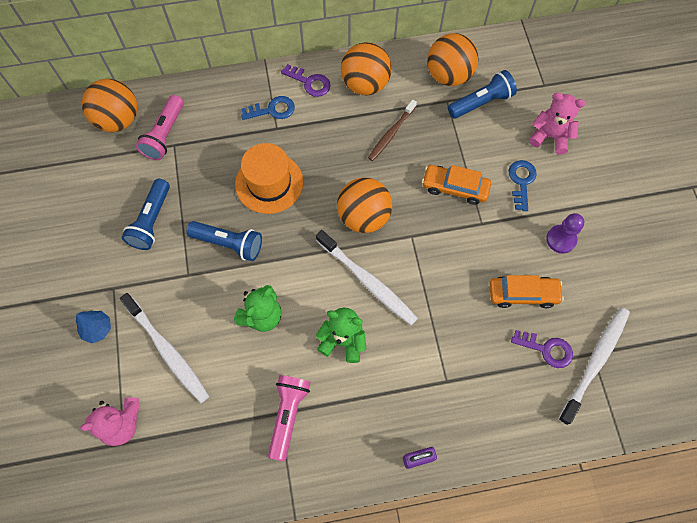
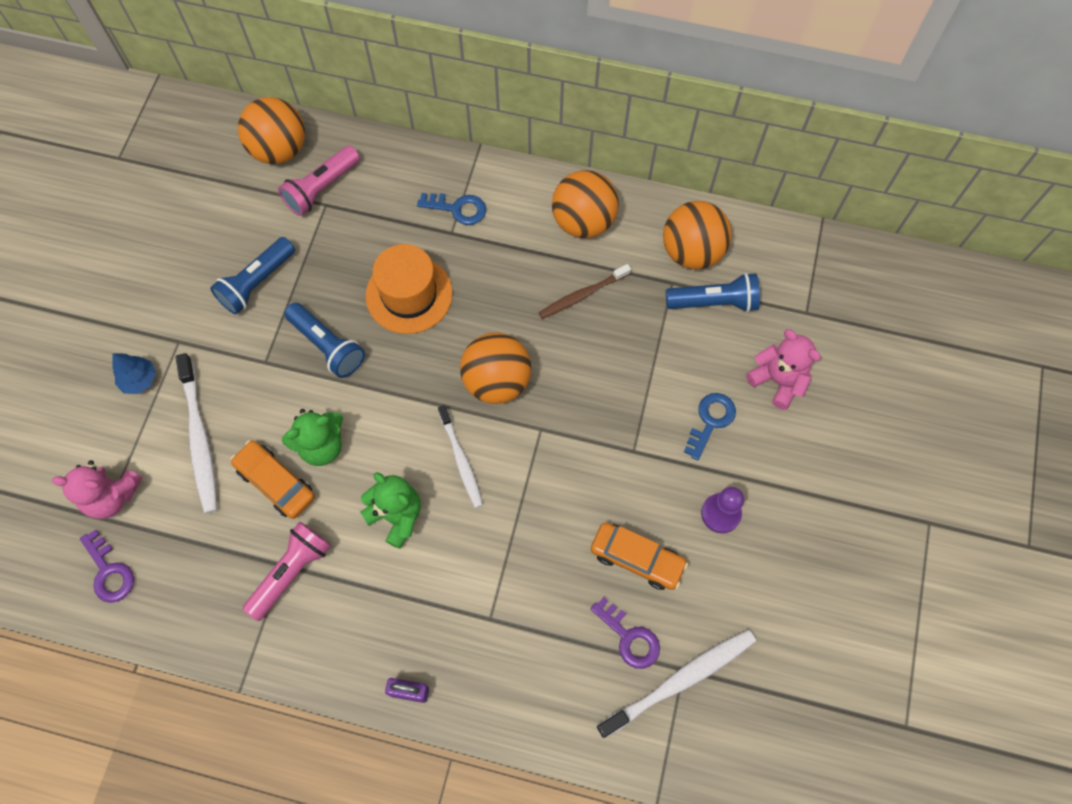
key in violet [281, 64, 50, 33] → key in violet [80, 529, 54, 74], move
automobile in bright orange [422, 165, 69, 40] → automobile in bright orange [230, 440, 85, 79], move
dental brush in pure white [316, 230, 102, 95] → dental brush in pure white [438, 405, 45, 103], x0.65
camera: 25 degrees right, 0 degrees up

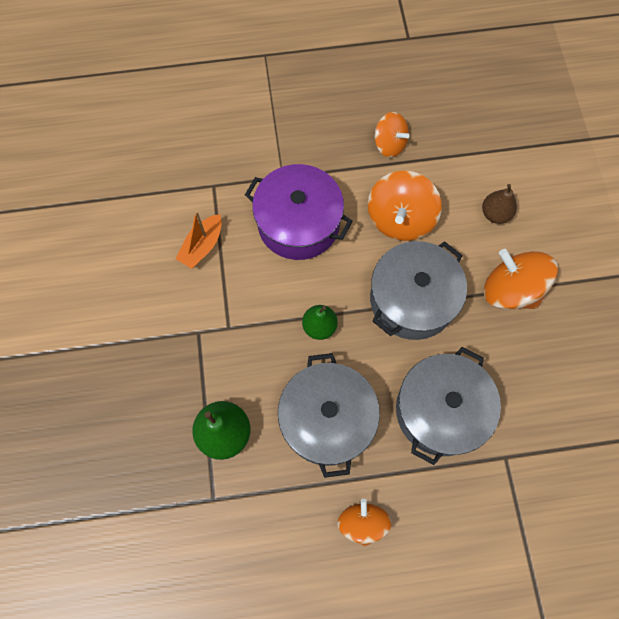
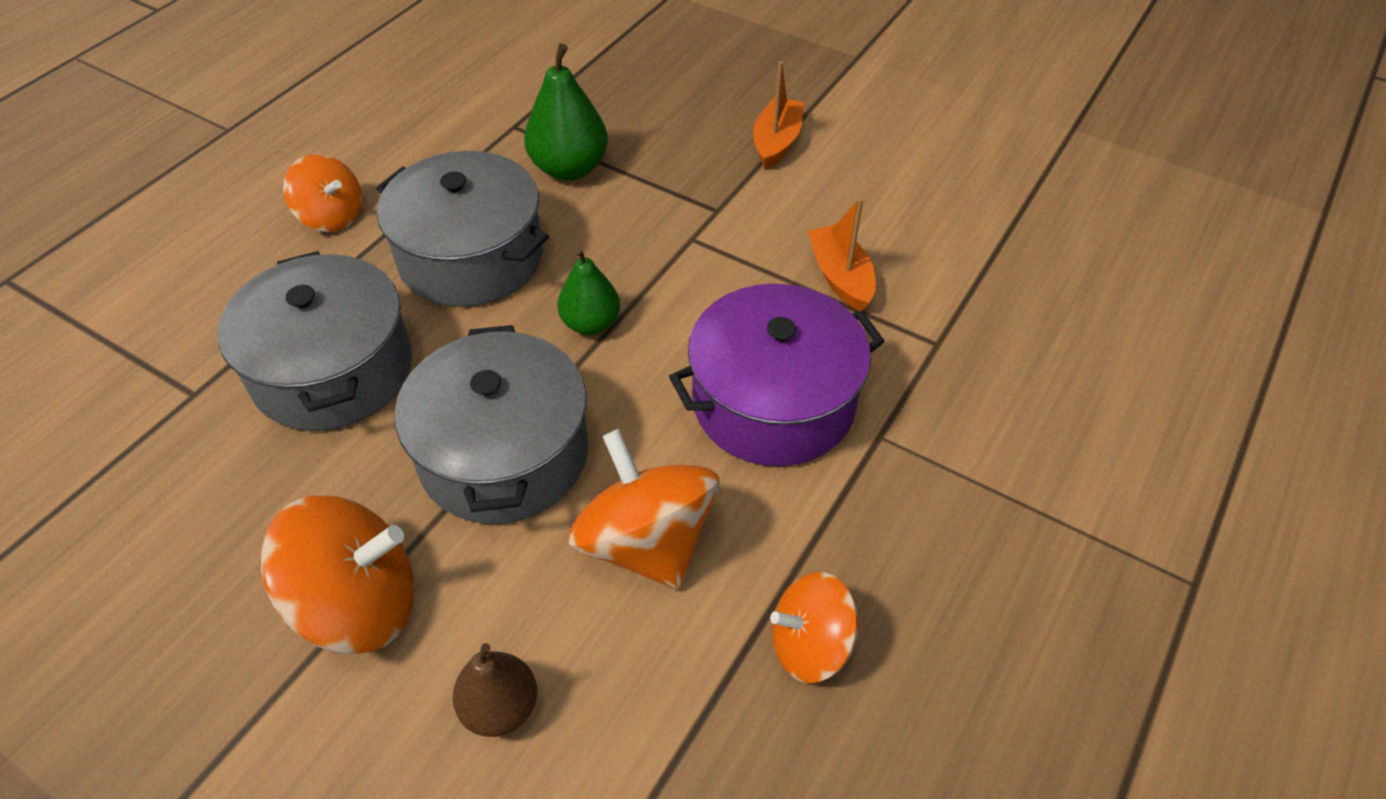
- → sailboat in bright orange [753, 61, 51, 108]
camera: 130 degrees right, 20 degrees down

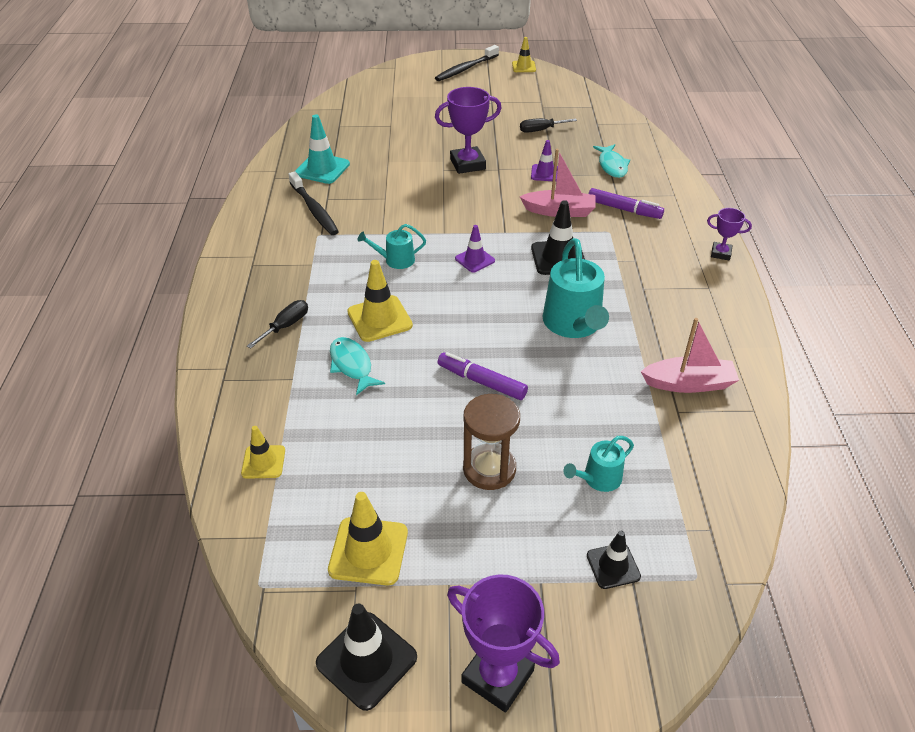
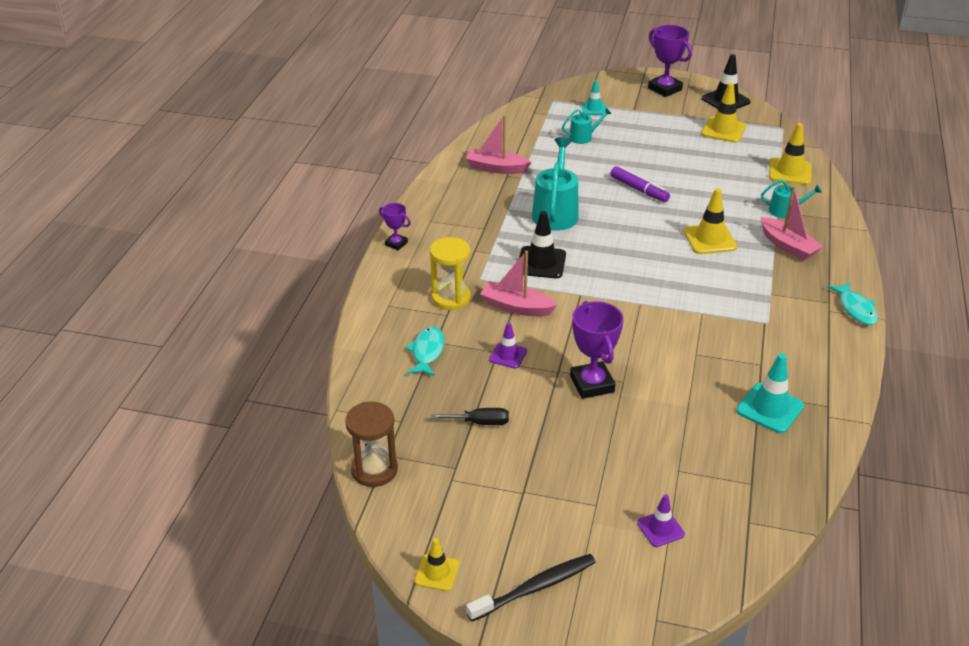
sand timer in dark brown [463, 394, 57, 96] → sand timer in dark brown [345, 402, 53, 85], move
marker in violet [588, 188, 76, 31] → sand timer in golden [430, 237, 41, 73]
prize cup in violet [435, 87, 67, 87] → prize cup in violet [570, 301, 54, 98], 75 degrees clockwise
safety cone in black [587, 531, 54, 58] → safety cone in teal [582, 80, 24, 35]
safety cone in violet [455, 225, 40, 48] → safety cone in violet [637, 494, 48, 53], move
hand screwdriver in black [247, 300, 61, 49] → sailboat in rosy [760, 186, 63, 75]
watering pot in teal [358, 224, 68, 45] → watering pot in teal [761, 179, 61, 39], move
safety cone in golden [241, 426, 44, 53] → safety cone in golden [769, 123, 43, 62], x1.61
fish in teal [330, 337, 55, 58] → fish in teal [827, 282, 51, 43], move
dental brush in black [289, 171, 50, 64] → -
camera: 165 degrees left, 5 degrees down

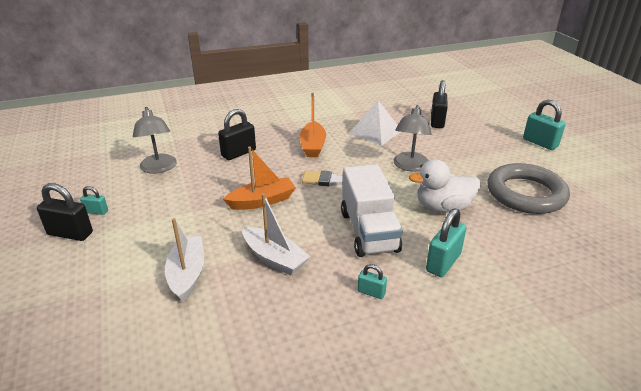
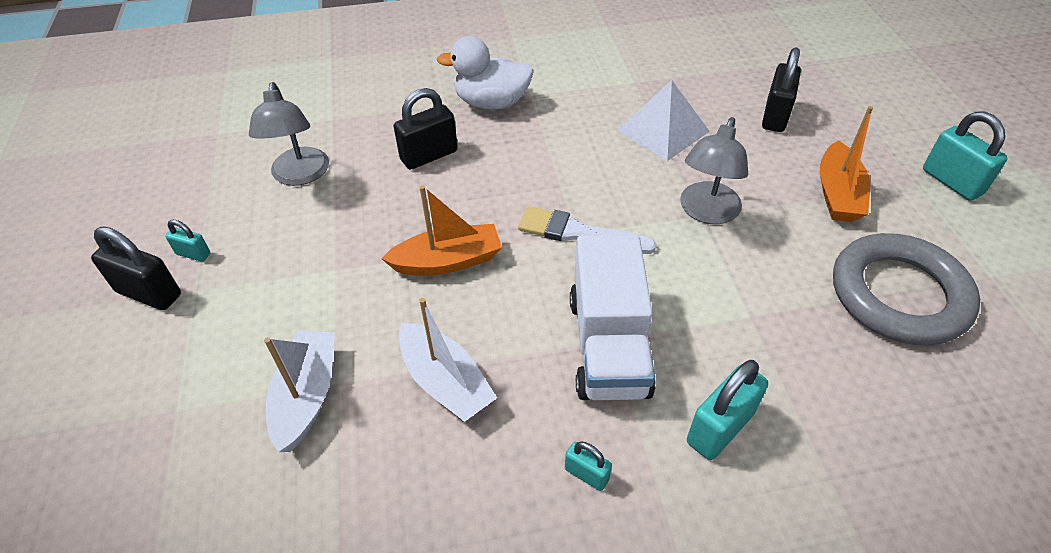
duck in pure white [409, 159, 71, 54] → duck in pure white [437, 36, 97, 73], move
sailboat in bright orange [300, 92, 26, 65] → sailboat in bright orange [820, 106, 53, 116], move
camera: 10 degrees right, 15 degrees up

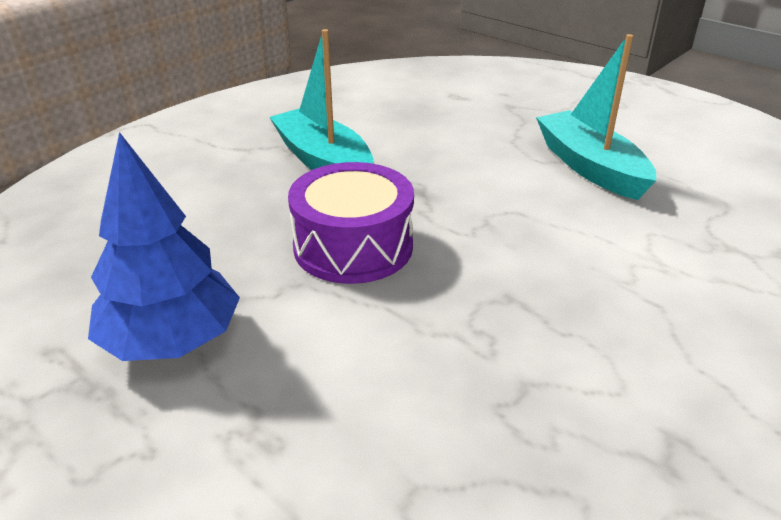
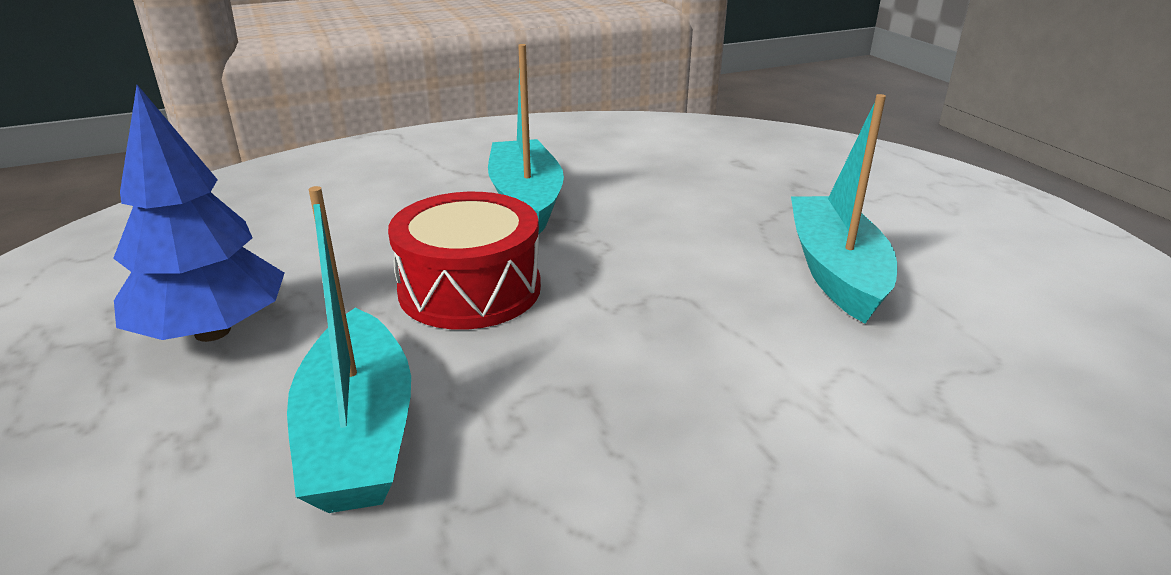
- → sailboat in teal [287, 186, 124, 327]
drum in violet [288, 162, 126, 122] → drum in crimson [388, 192, 153, 138]
camera: 25 degrees right, 5 degrees down

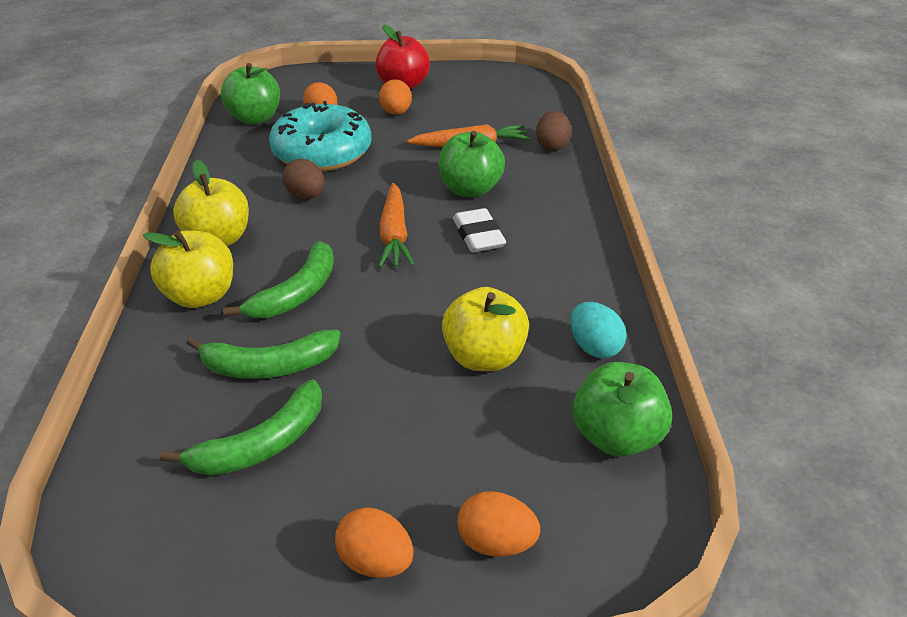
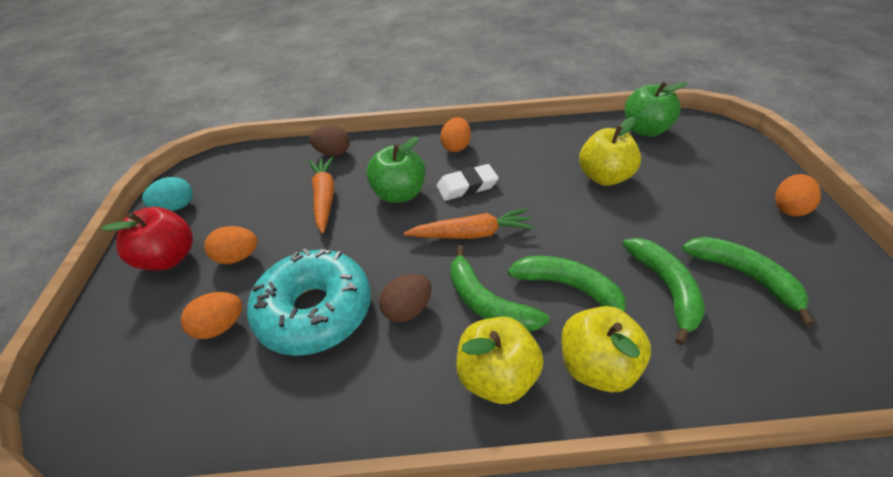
toy egg in teal [570, 302, 57, 56] → toy egg in teal [142, 177, 51, 34], move
toy egg in bright orange [457, 491, 83, 65] → toy egg in bright orange [440, 117, 31, 35], move
- → banana fruit in green [450, 245, 99, 86]
apple in green [221, 63, 59, 62] → -
camera: 90 degrees left, 5 degrees up

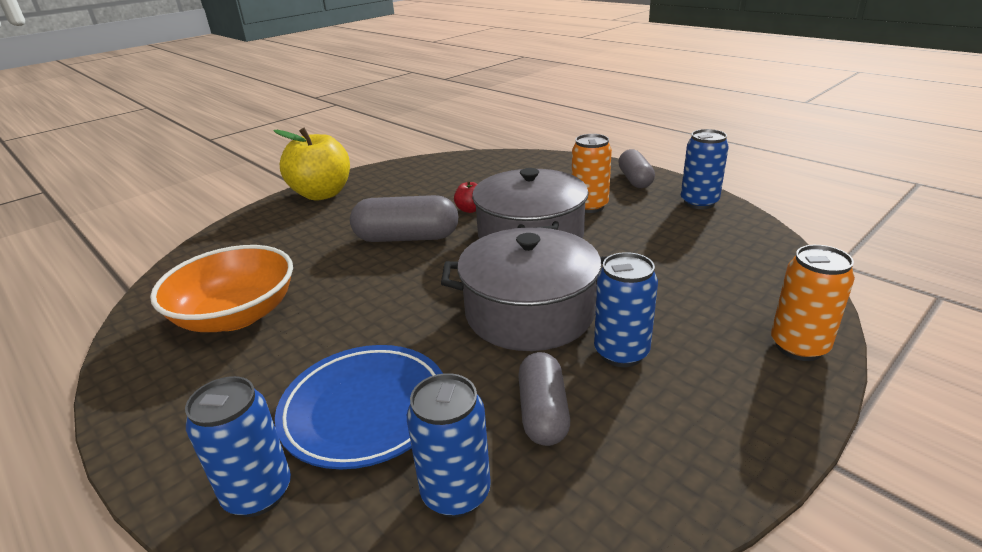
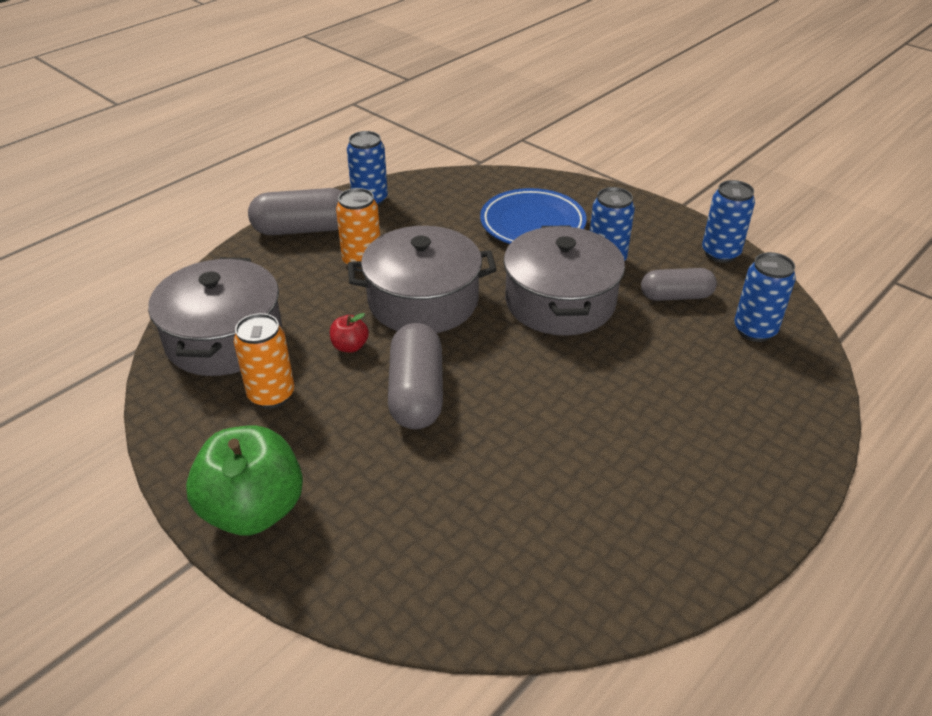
- → stockpot in gray [148, 257, 135, 119]
apple in golden [274, 128, 76, 73] → apple in green [186, 425, 117, 111]
soda can in bright orange [771, 245, 84, 116] → soda can in bright orange [234, 313, 60, 96], move
pill shape in gray [618, 149, 37, 39] → pill shape in gray [248, 188, 95, 47], x1.51
flat dish in cobalt [275, 345, 168, 124] → flat dish in cobalt [480, 188, 107, 56], move
soda can in cobalt [185, 376, 106, 141] → soda can in cobalt [702, 180, 53, 83], move
serving bowl in bright orange [150, 245, 143, 87] → -
camera: 95 degrees left, 10 degrees up

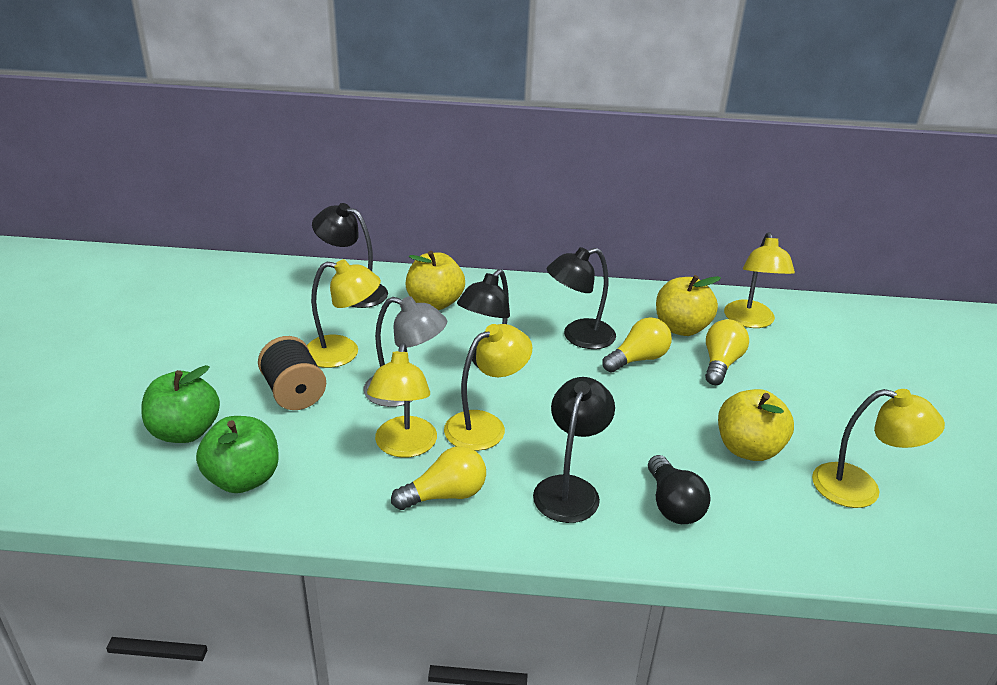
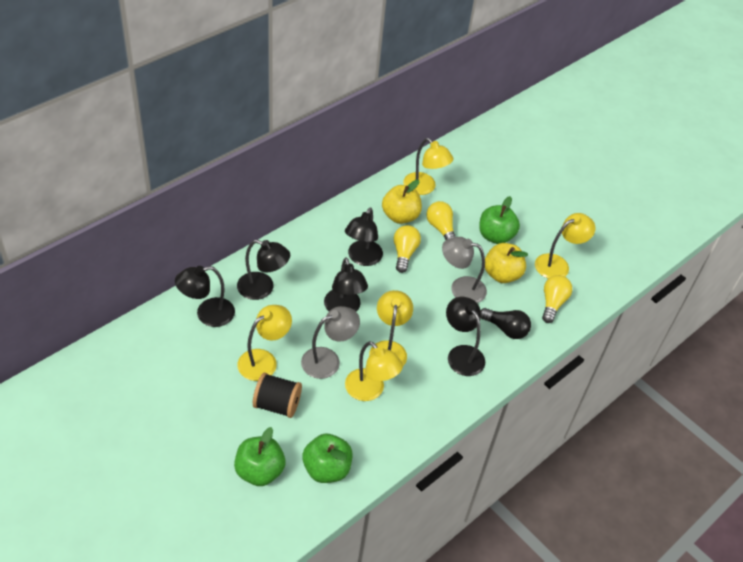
apple in golden [406, 251, 59, 59] → reading lamp in black [237, 240, 53, 60]
- → reading lamp in gray [442, 237, 45, 66]
- → apple in green [479, 196, 41, 48]
bulb in golden [391, 446, 95, 64] → bulb in golden [542, 275, 30, 48], move
camera: 50 degrees left, 15 degrees up

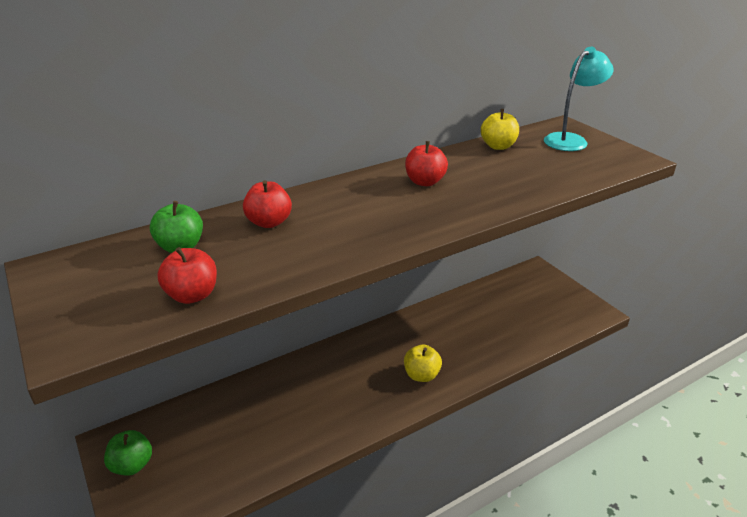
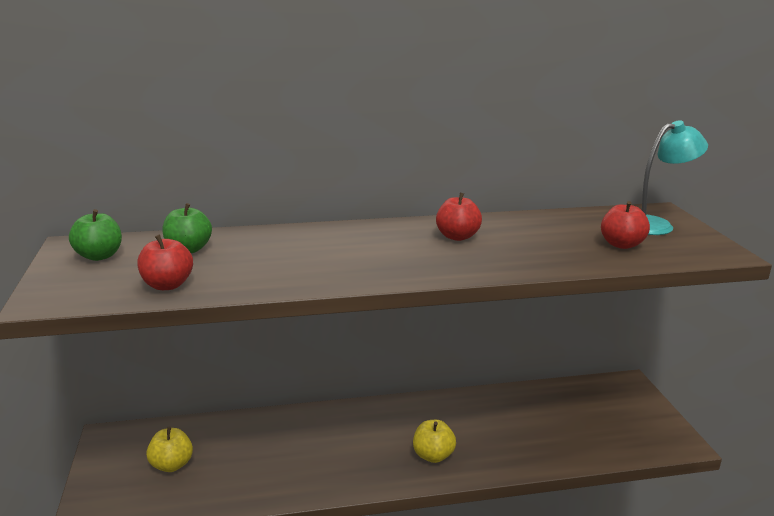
apple in green [104, 430, 48, 46] → apple in green [69, 209, 53, 52], move
apple in golden [481, 109, 38, 41] → apple in golden [146, 427, 47, 45], move
apple in crimson [243, 180, 49, 48] → apple in crimson [601, 201, 49, 48], move
camera: 20 degrees right, 10 degrees down

